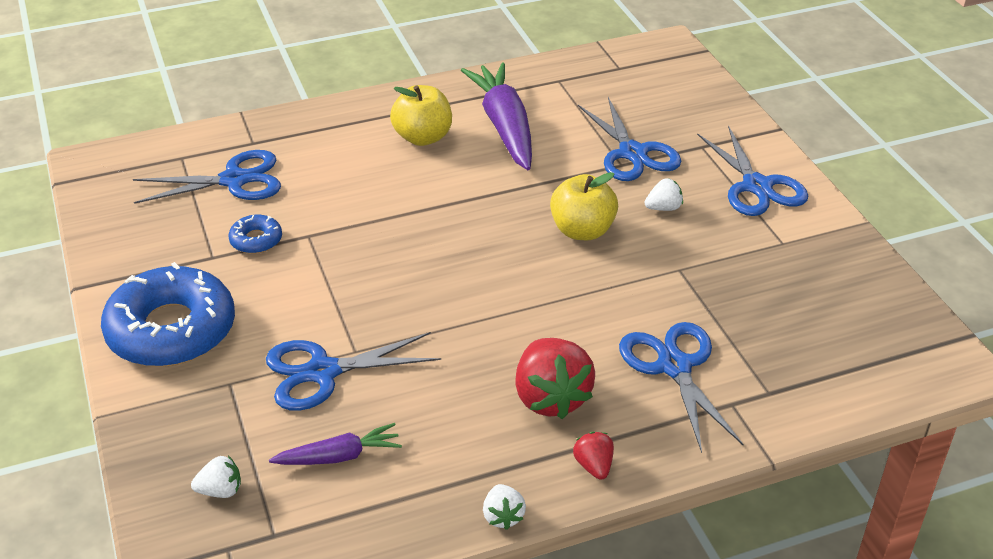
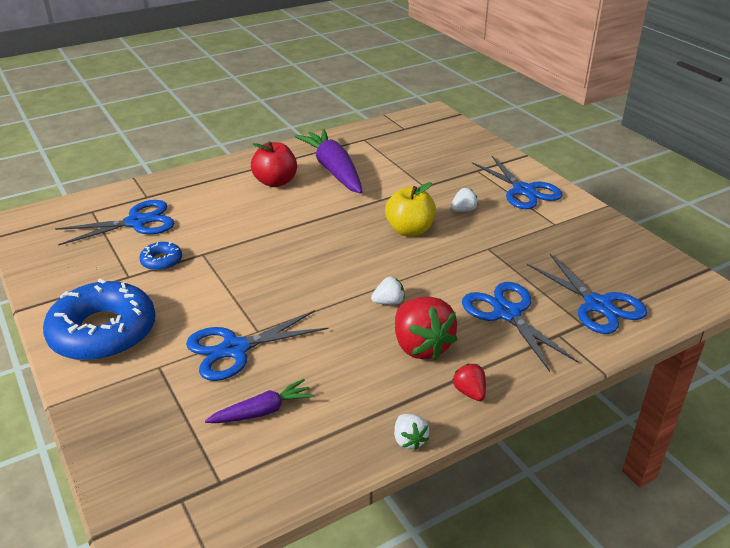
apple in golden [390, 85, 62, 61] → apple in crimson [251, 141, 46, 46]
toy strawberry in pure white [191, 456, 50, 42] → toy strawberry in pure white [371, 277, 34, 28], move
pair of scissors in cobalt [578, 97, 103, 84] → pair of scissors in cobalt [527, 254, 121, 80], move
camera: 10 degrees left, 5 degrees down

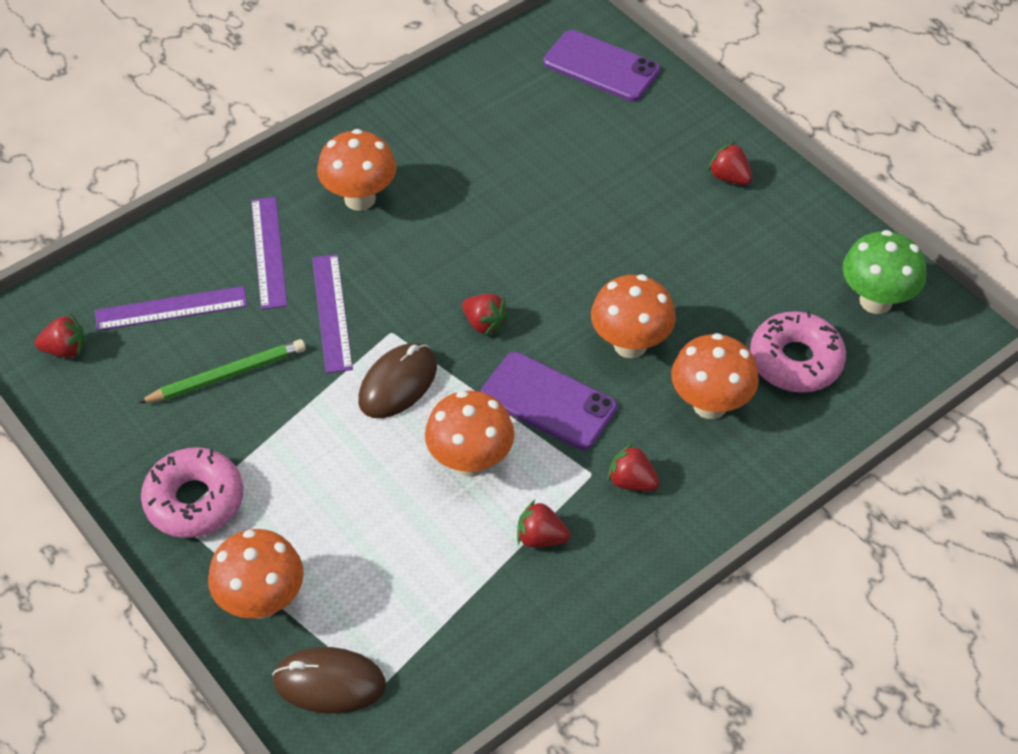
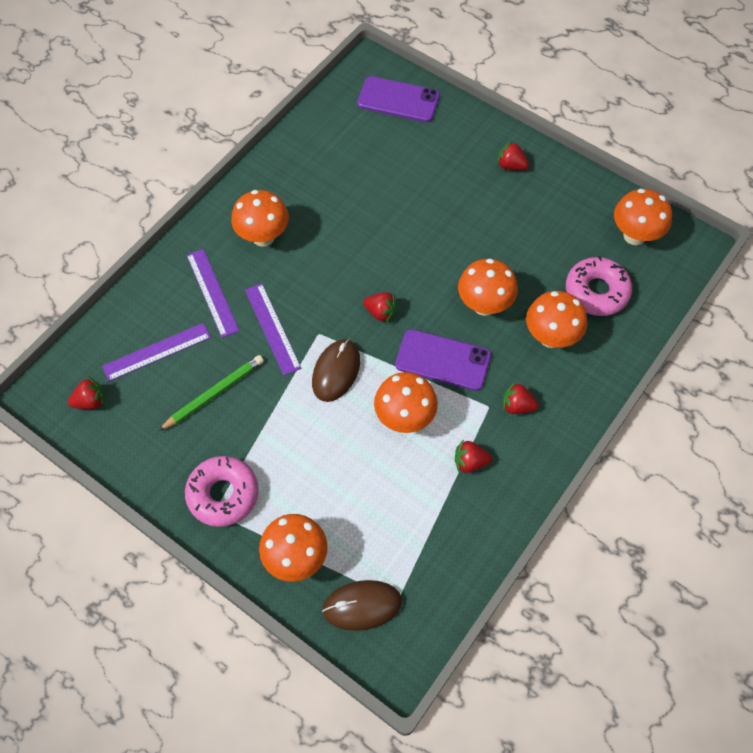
fungus in green [842, 230, 84, 84] → fungus in bright orange [614, 189, 58, 56]
camera: 15 degrees left, 10 degrees up

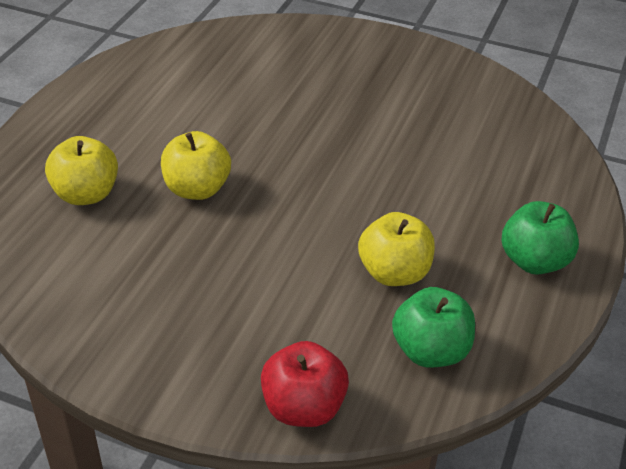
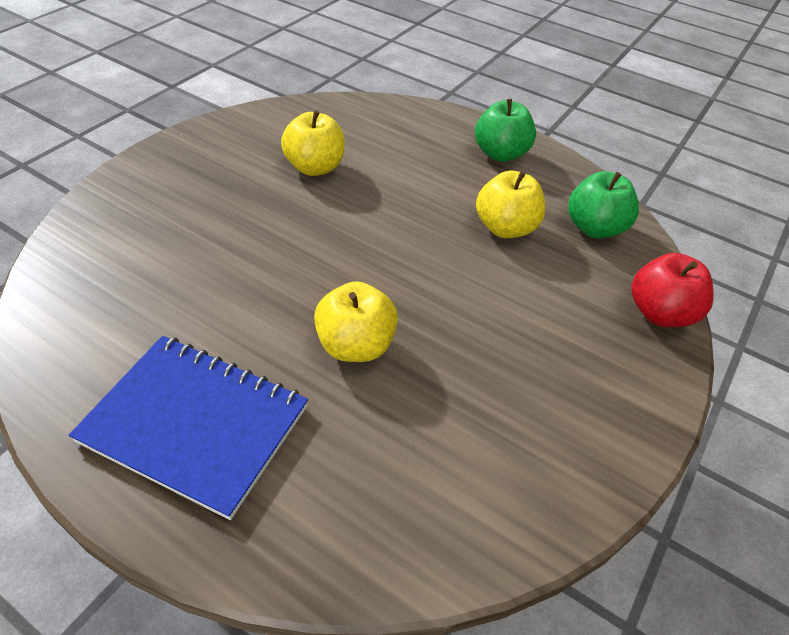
- → exercise book in cobalt [69, 336, 239, 184]
apple in golden [45, 136, 73, 69] → apple in golden [281, 111, 64, 65], move
camera: 80 degrees left, 5 degrees up

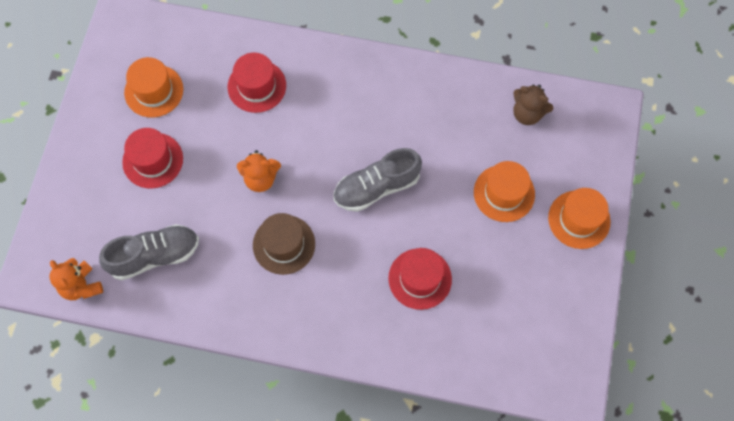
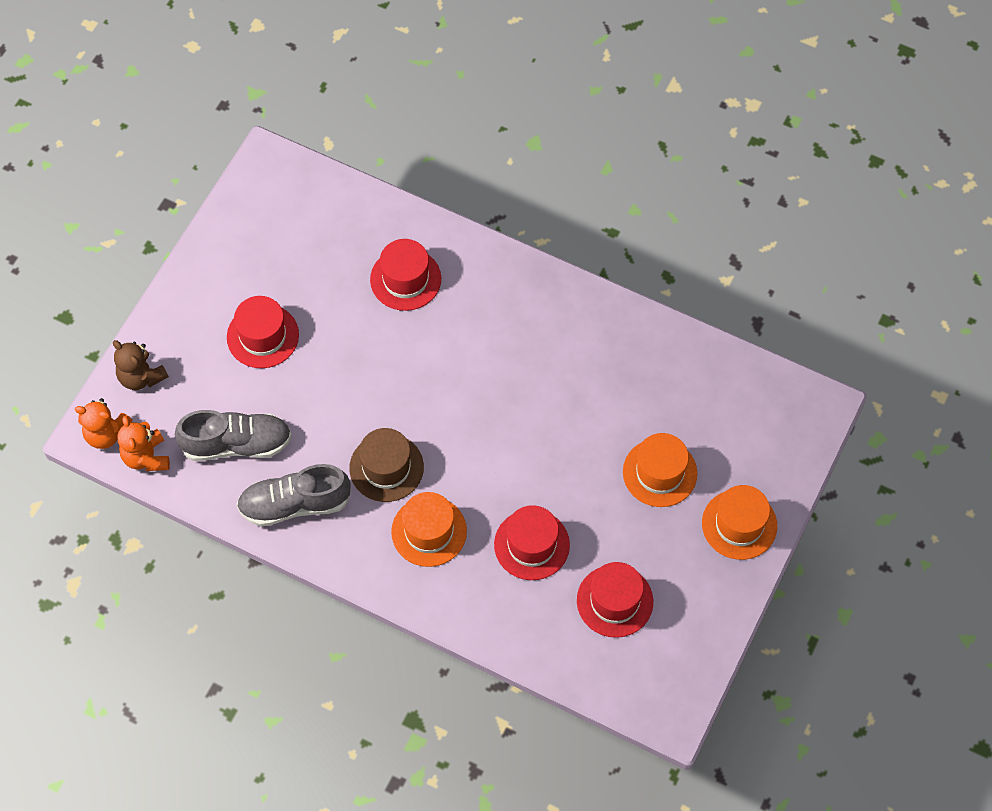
teddy in bright orange [237, 150, 44, 42] → teddy in bright orange [75, 398, 57, 51], move
teddy in dark brown [513, 84, 41, 41] → teddy in dark brown [113, 340, 56, 50], move
sneaker in gray [334, 148, 88, 64] → sneaker in gray [236, 464, 115, 63], move
top hat in bright orange [124, 57, 59, 60] → top hat in bright orange [391, 492, 76, 75], move
- → top hat in crimson [577, 562, 76, 76]
camera: 15 degrees right, 5 degrees down

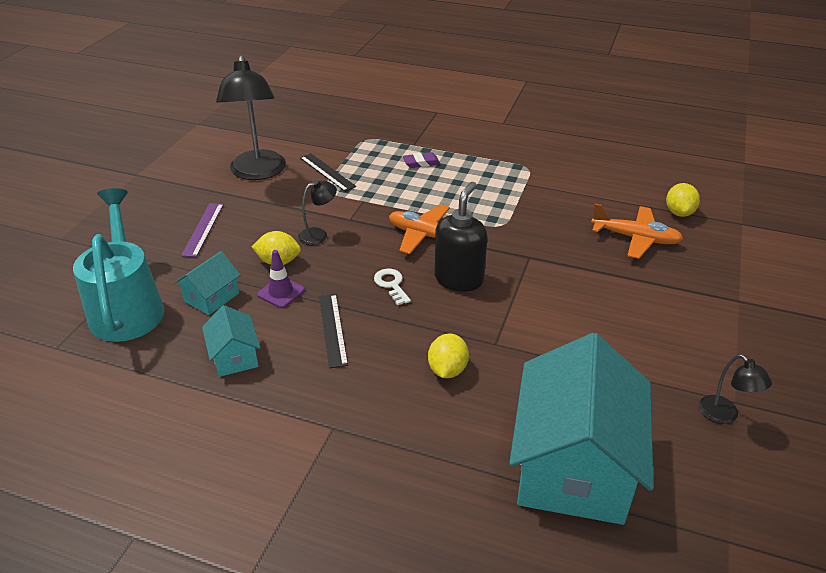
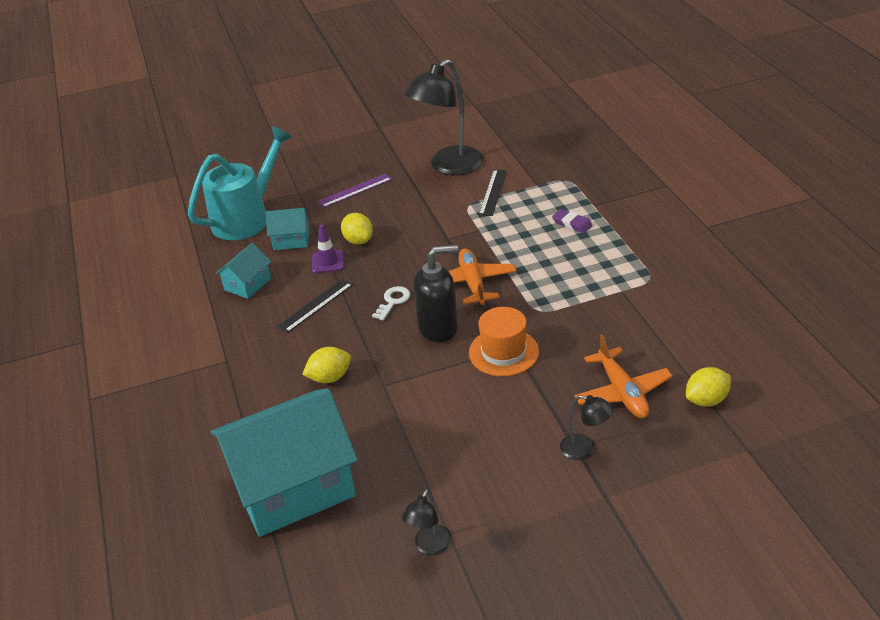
- → top hat in bright orange [469, 307, 70, 69]
reading lamp in black [298, 180, 39, 65] → reading lamp in black [560, 395, 53, 65], move
camera: 55 degrees right, 0 degrees up

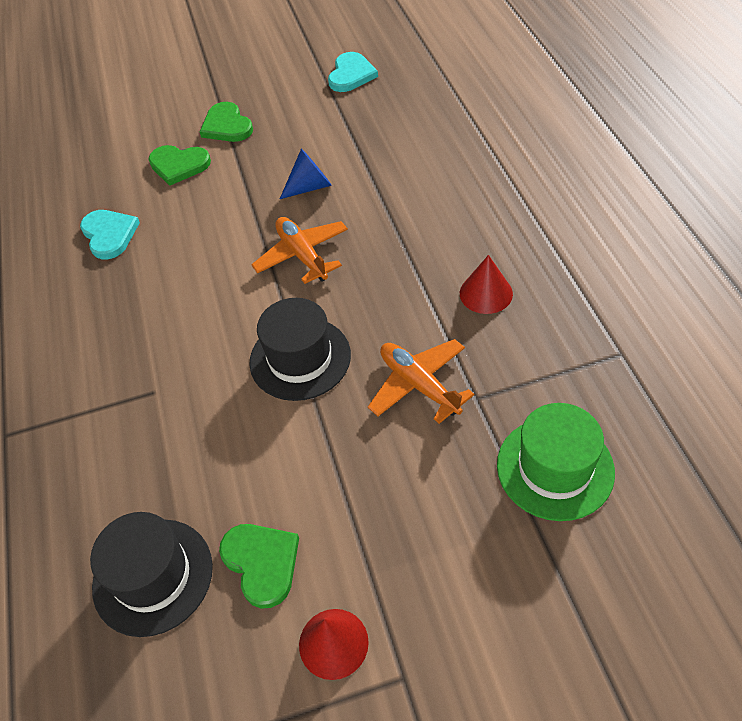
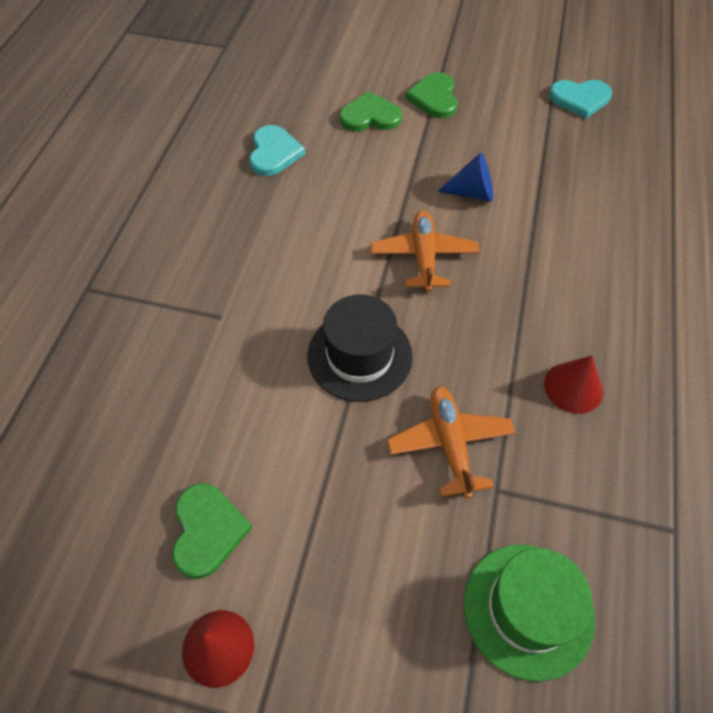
heart shape in green [148, 145, 63, 41] → heart shape in green [339, 91, 63, 40], 135 degrees clockwise
heart shape in teal [328, 52, 50, 40] → heart shape in teal [549, 80, 63, 39], 45 degrees clockwise
top hat in black [90, 512, 123, 125] → -
camera: 25 degrees right, 5 degrees up

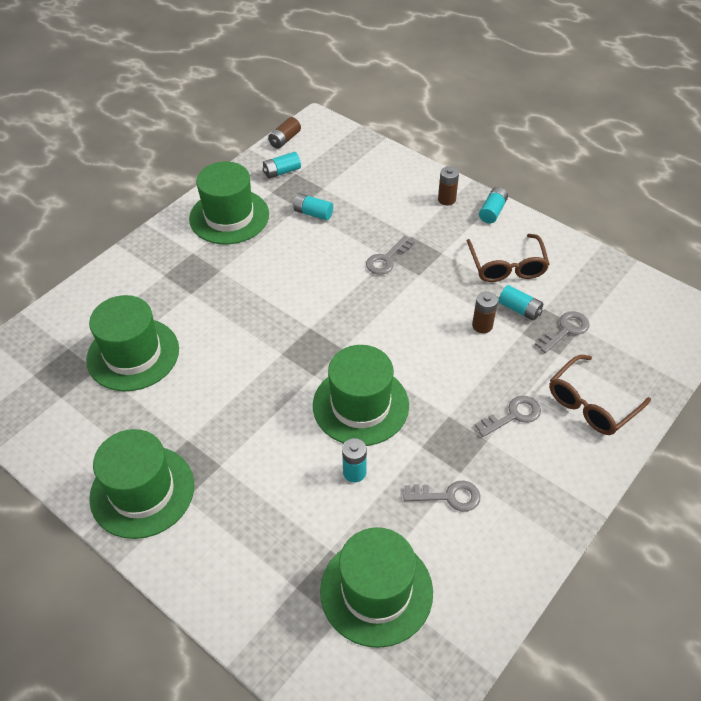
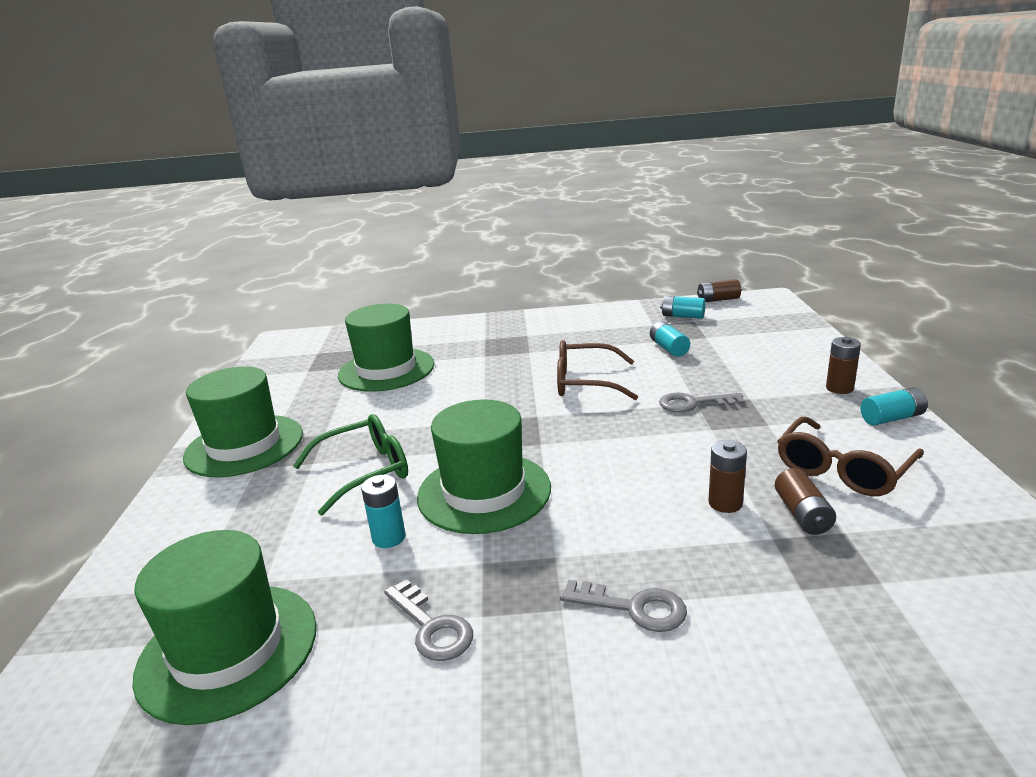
- → glasses in green [293, 414, 115, 102]
glasses in dark brown [549, 355, 102, 80] → glasses in dark brown [557, 340, 81, 60], move
AA battery in teal [498, 285, 45, 36] → AA battery in dark brown [775, 468, 61, 67]
top hat in green [189, 162, 80, 82] → -
key in gray [535, 311, 55, 42] → -
camera: 50 degrees right, 25 degrees down

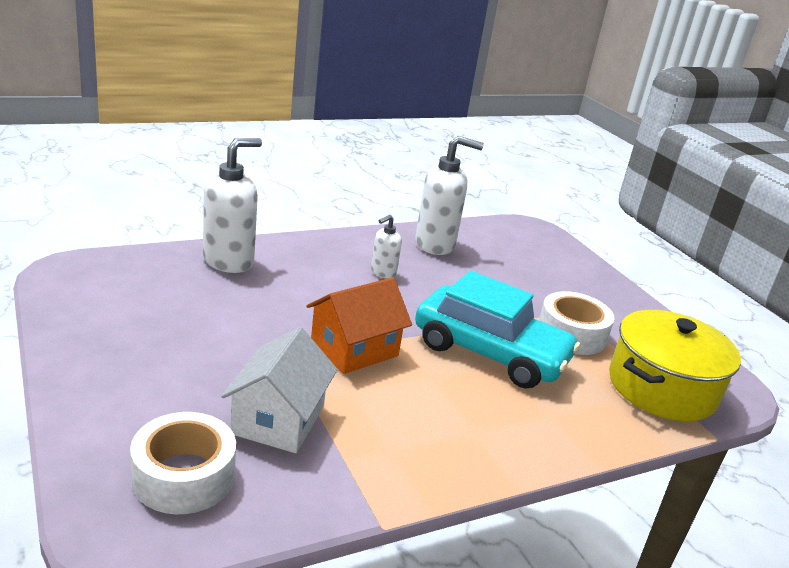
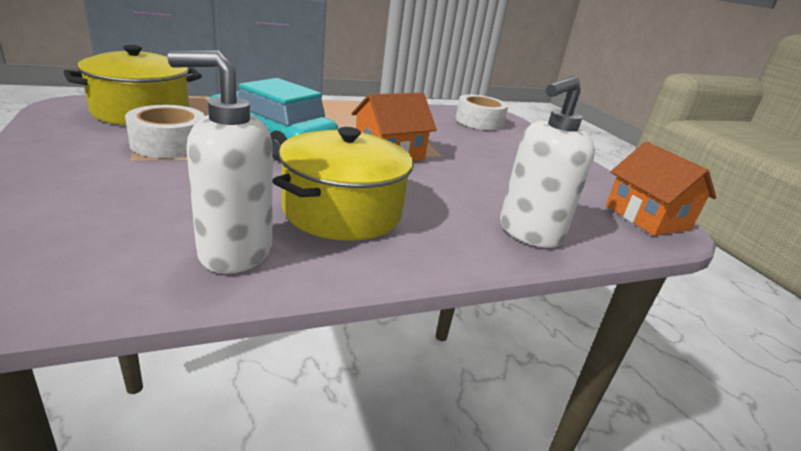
pump bottle in pure white [371, 215, 31, 64] → stockpot in golden [272, 127, 141, 114]
- → house in bright orange [606, 142, 111, 94]
house in pure white [221, 327, 117, 126] → -
camera: 175 degrees left, 0 degrees up

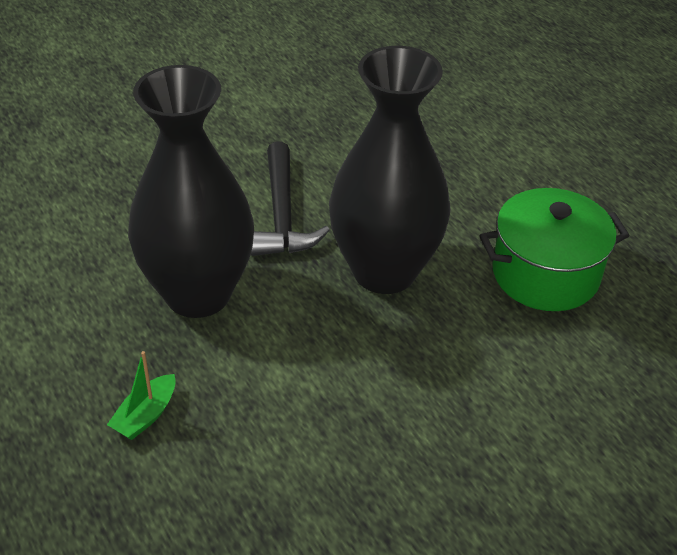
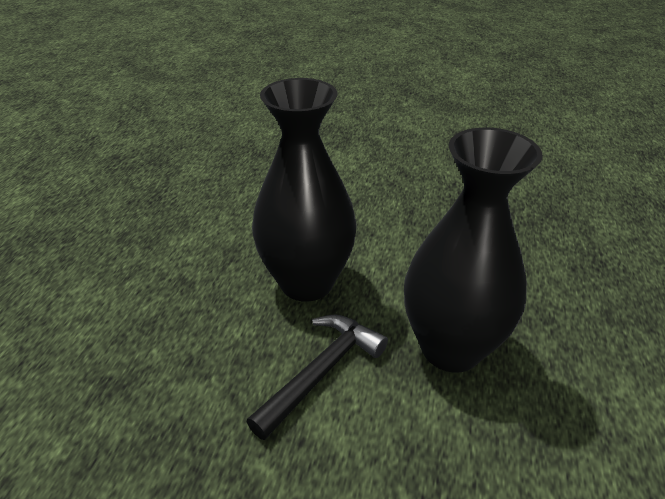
sailboat in green [107, 351, 69, 89] → -
stockpot in green [479, 188, 151, 123] → -
camera: 135 degrees left, 5 degrees down

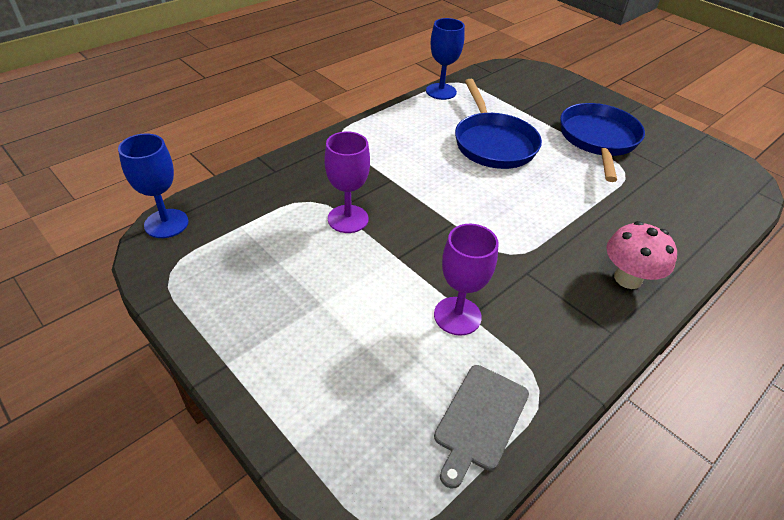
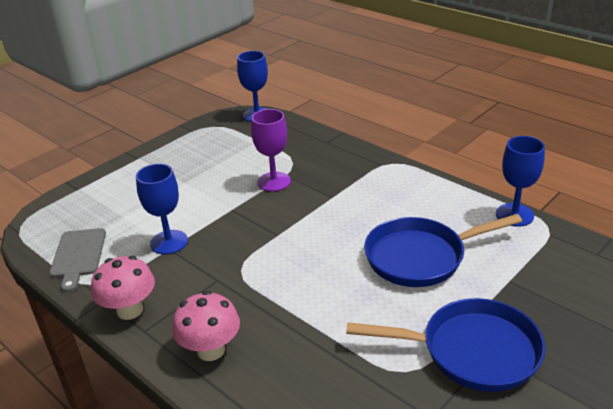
chopping board in gray [434, 365, 95, 123] → chopping board in gray [50, 228, 56, 64], 120 degrees counterclockwise
- → fungus in rosy [91, 256, 64, 64]
wine glass in violet [434, 224, 65, 111] → wine glass in cobalt [136, 164, 52, 90]
camera: 90 degrees right, 10 degrees down

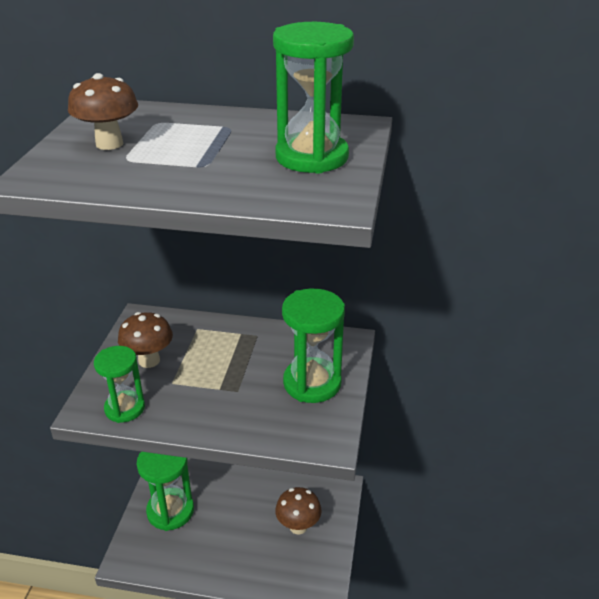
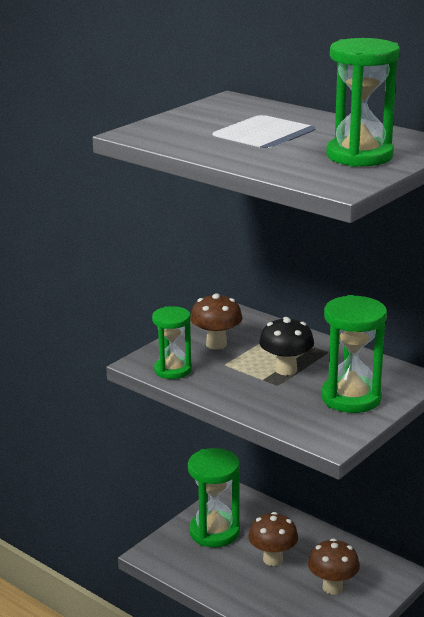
fungus in dark brown [68, 73, 70, 77] → fungus in dark brown [248, 512, 50, 54], move
- → fungus in black [259, 317, 55, 58]
camera: 30 degrees right, 10 degrees down

